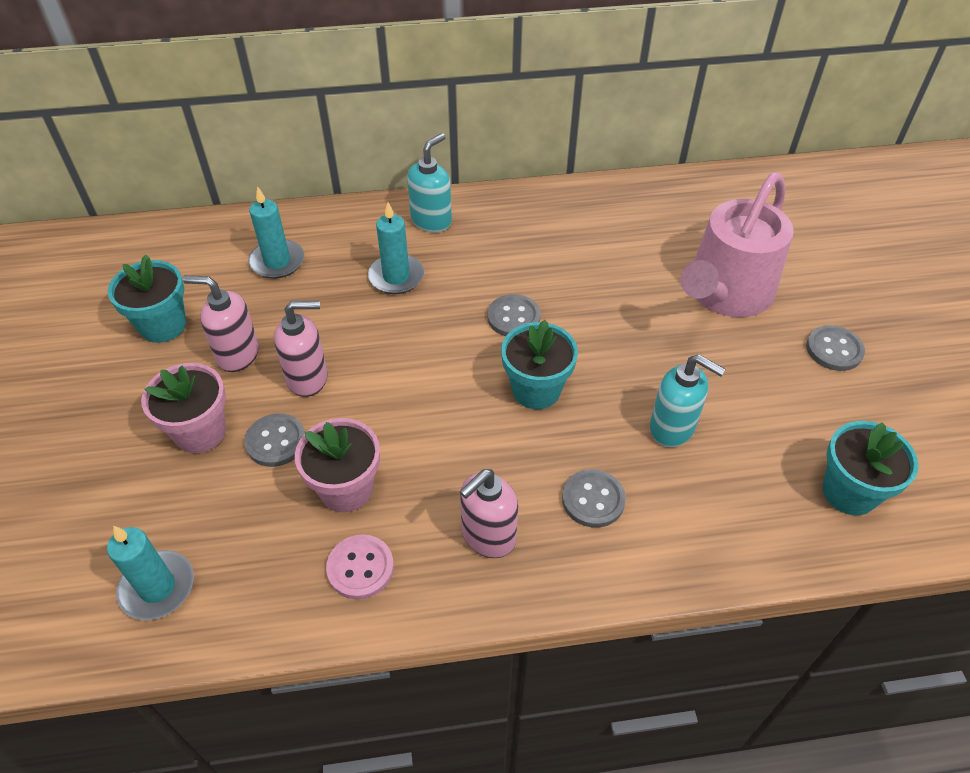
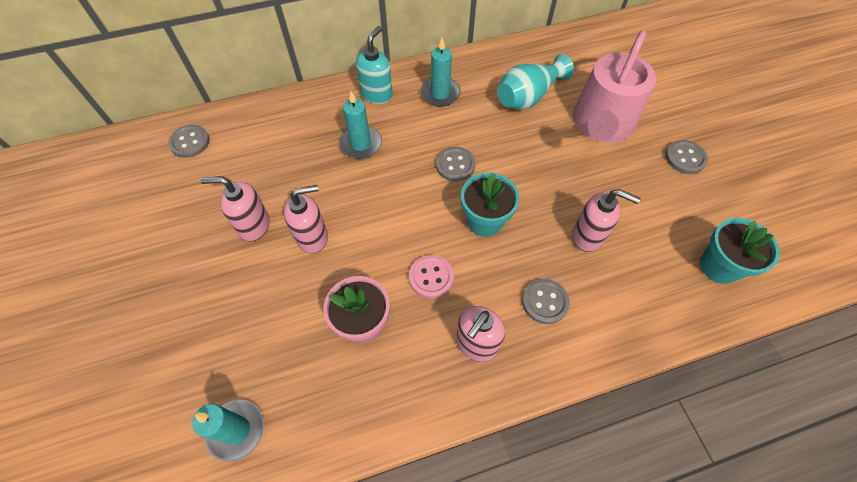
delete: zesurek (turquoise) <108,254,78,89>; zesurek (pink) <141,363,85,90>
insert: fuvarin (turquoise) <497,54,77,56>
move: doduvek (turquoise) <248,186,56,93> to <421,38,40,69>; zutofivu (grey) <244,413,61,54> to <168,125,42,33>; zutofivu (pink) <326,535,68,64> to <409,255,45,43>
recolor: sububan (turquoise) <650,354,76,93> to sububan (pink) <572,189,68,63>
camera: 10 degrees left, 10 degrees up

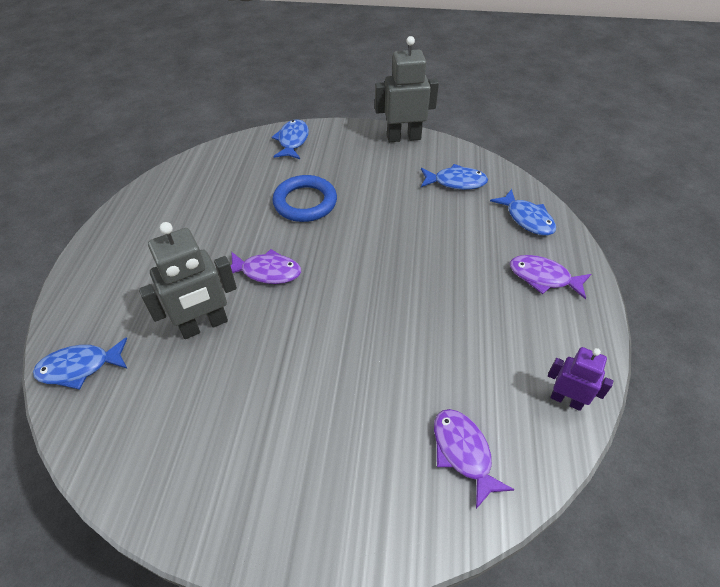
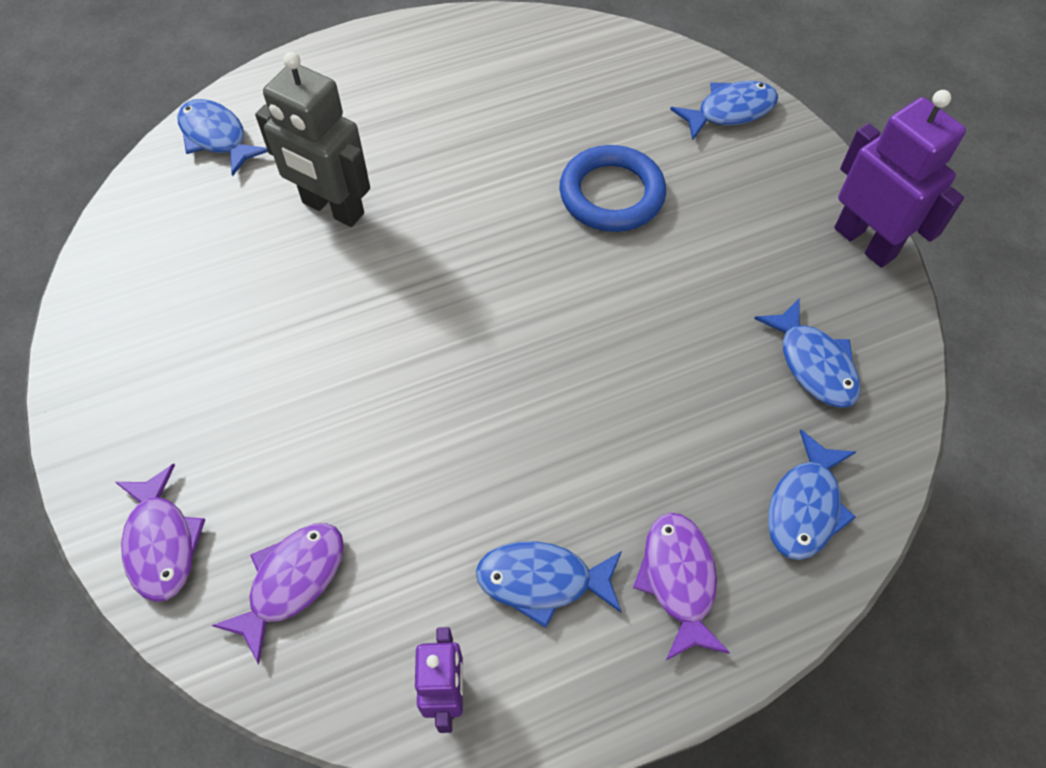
insert: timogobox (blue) <476,541,146,87>
move: timogobox (purple) <231,249,70,35> to <115,464,91,138>
recolor: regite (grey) <375,36,64,106> to regite (purple) <834,90,132,178>
camera: 60 degrees right, 10 degrees up

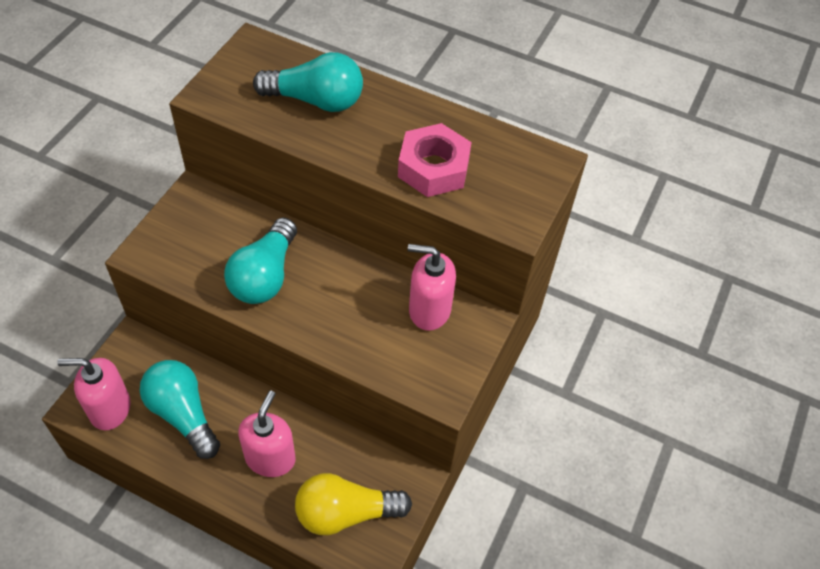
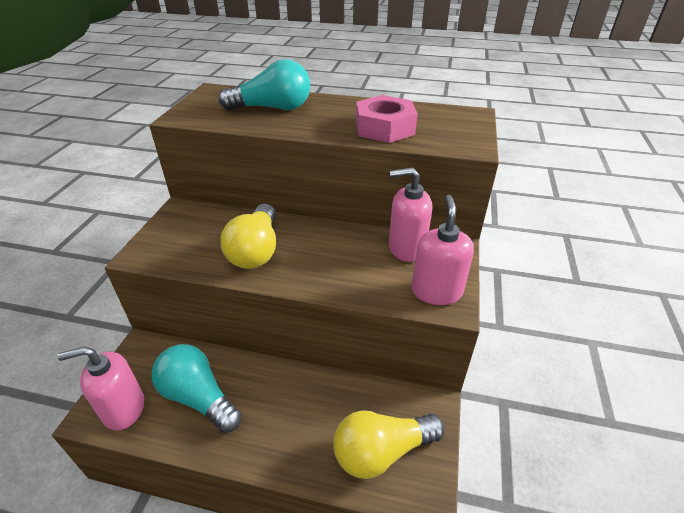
move: sububan (pink) <238,390,57,87> to <411,195,63,110>
recolor: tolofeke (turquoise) <224,218,73,86> to tolofeke (yellow) <221,204,55,65>
camera: 10 degrees left, 15 degrees down

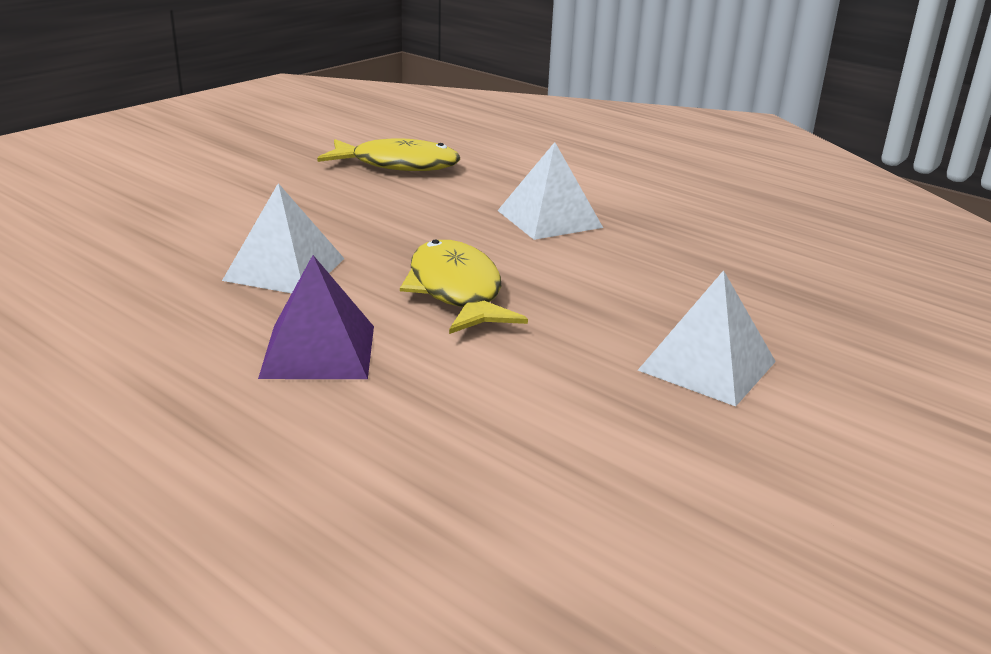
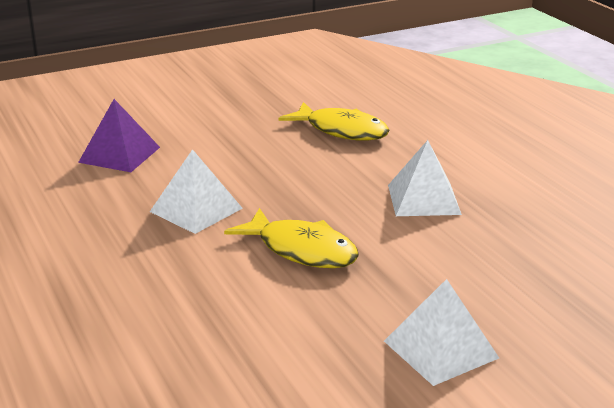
move: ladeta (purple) <258,255,116,124> to <78,99,82,73>
rotate: timogobox (yellow) <400,240,128,94> = <224,208,135,60> 120 degrees clockwise
camera: 25 degrees right, 0 degrees up

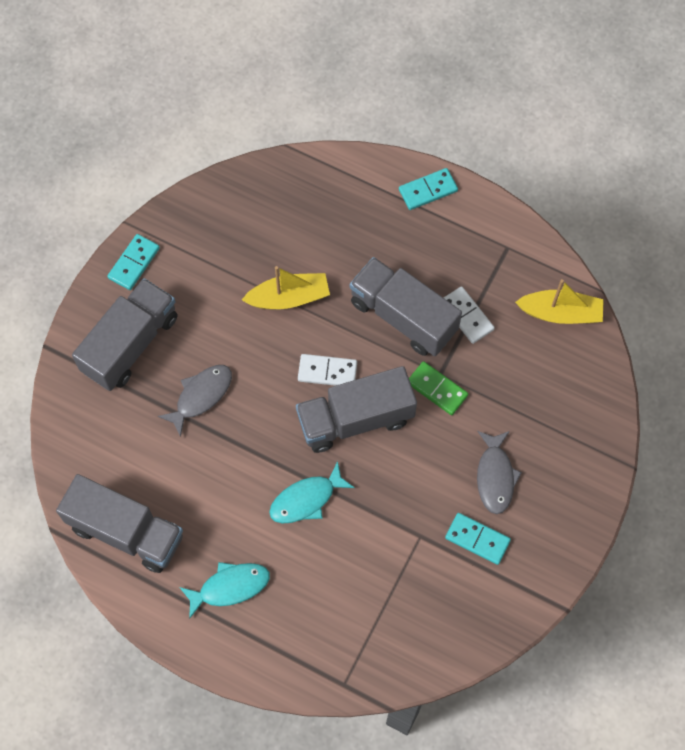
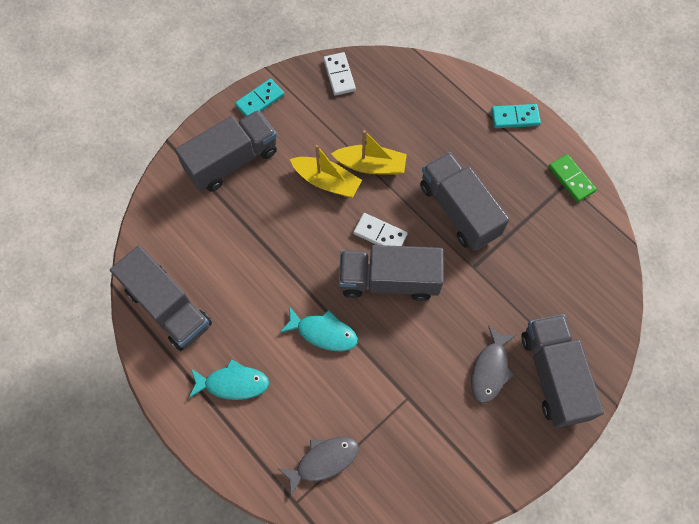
delete: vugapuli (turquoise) <445,513,66,52>
insert: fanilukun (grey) <521,314,83,114>
move: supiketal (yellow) <515,279,89,45> to <290,145,72,52>; vugapuli (white) <444,286,51,58> to <323,52,33,44>; vugapuli (green) <409,361,59,54> to <548,154,49,48>; timogobox (grey) <158,365,74,72> to <278,437,81,59>
rotate: timogobox (turquoise) <269,461,86,62> = <279,307,79,44> 150 degrees counterclockwise
camera: 20 degrees right, 0 degrees up

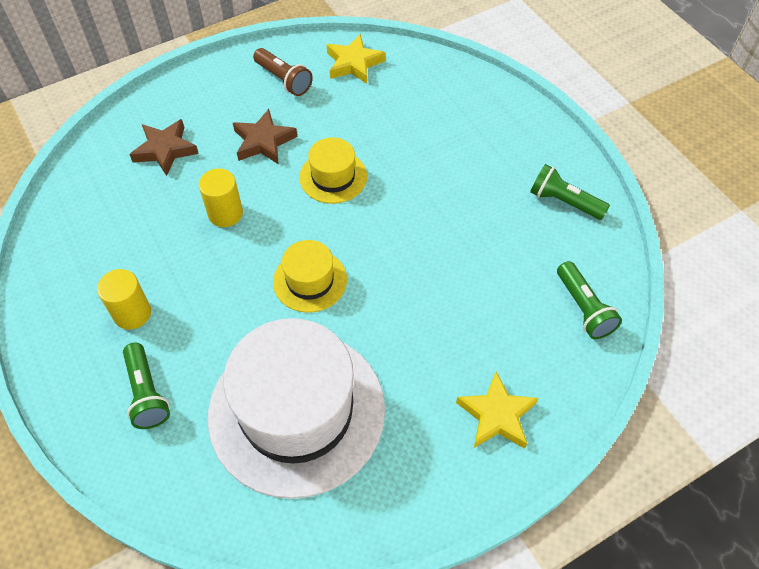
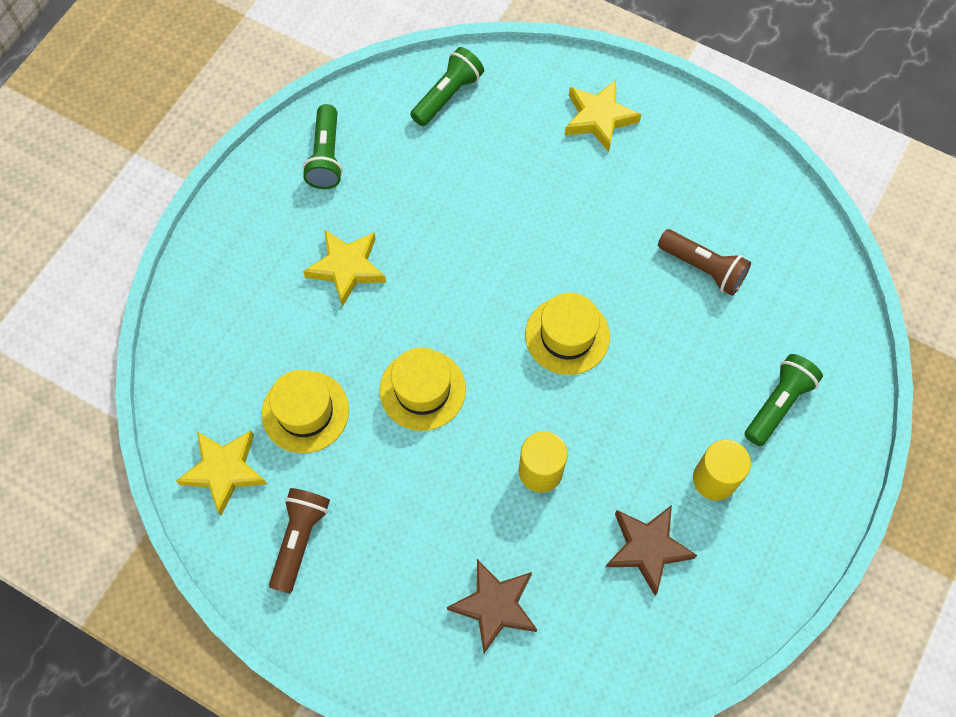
insert: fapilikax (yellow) <303,229,83,78>; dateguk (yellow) <262,370,87,83>
move: fapilikax (brown) <233,109,64,55> to <606,505,91,90>
replace: dateguk (white) <208,318,177,181> to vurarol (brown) <658,229,93,67>
camera: 120 degrees left, 10 degrees up

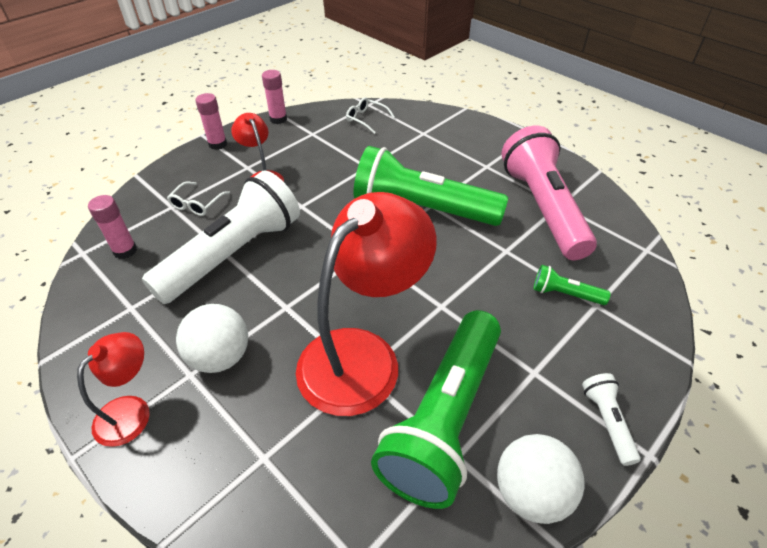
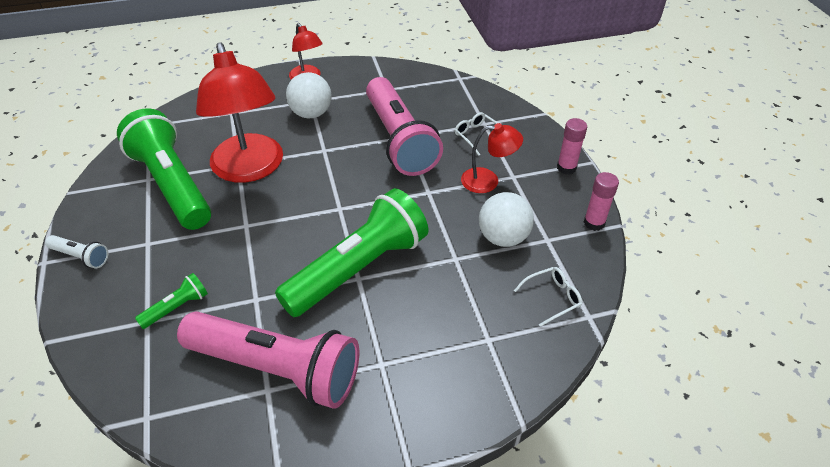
delete: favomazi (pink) <88,195,49,64>
move: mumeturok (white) <497,434,88,90> to <479,192,55,55>
recolor: vurarol (white) <142,171,158,133> to vurarol (pink) <366,77,77,99>
camera: 120 degrees right, 0 degrees up

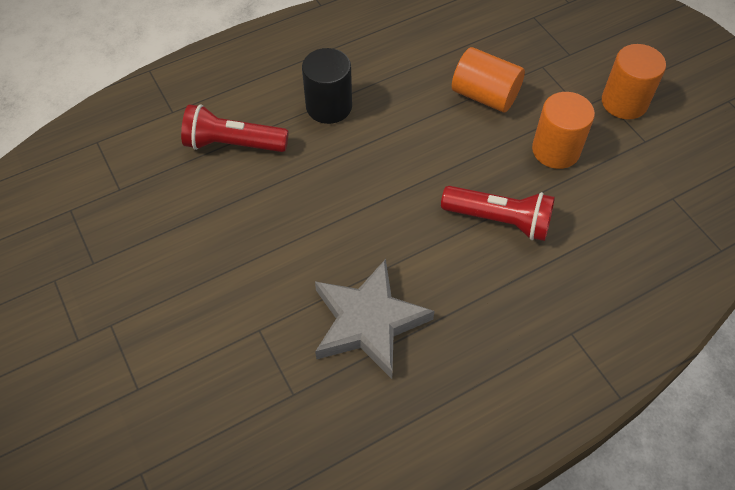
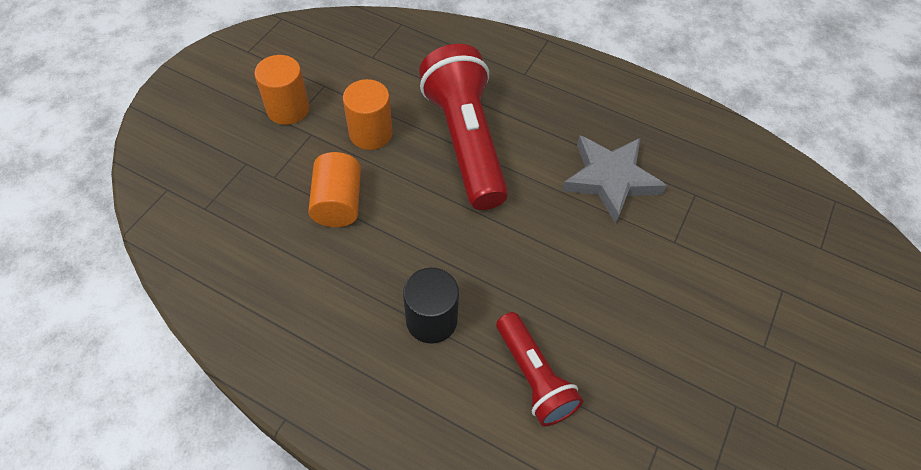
resize: vurarol (red) <441,186,114,55> = <419,44,89,166> x1.75
camera: 125 degrees left, 0 degrees up

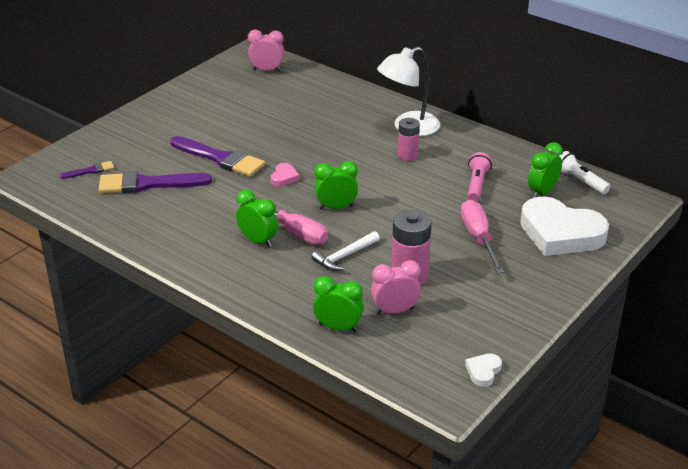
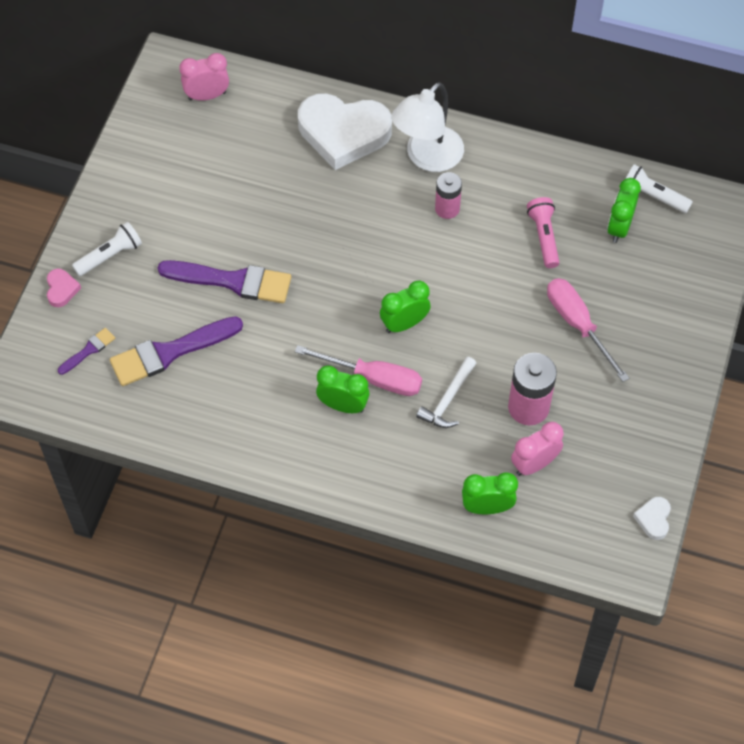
insert: vurarol (white) <72,222,70,54>
move: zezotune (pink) <271,163,29,24> to <47,268,34,39>; zezotune (white) <520,197,89,59> to <298,93,94,77>
camera: 20 degrees left, 25 degrees up

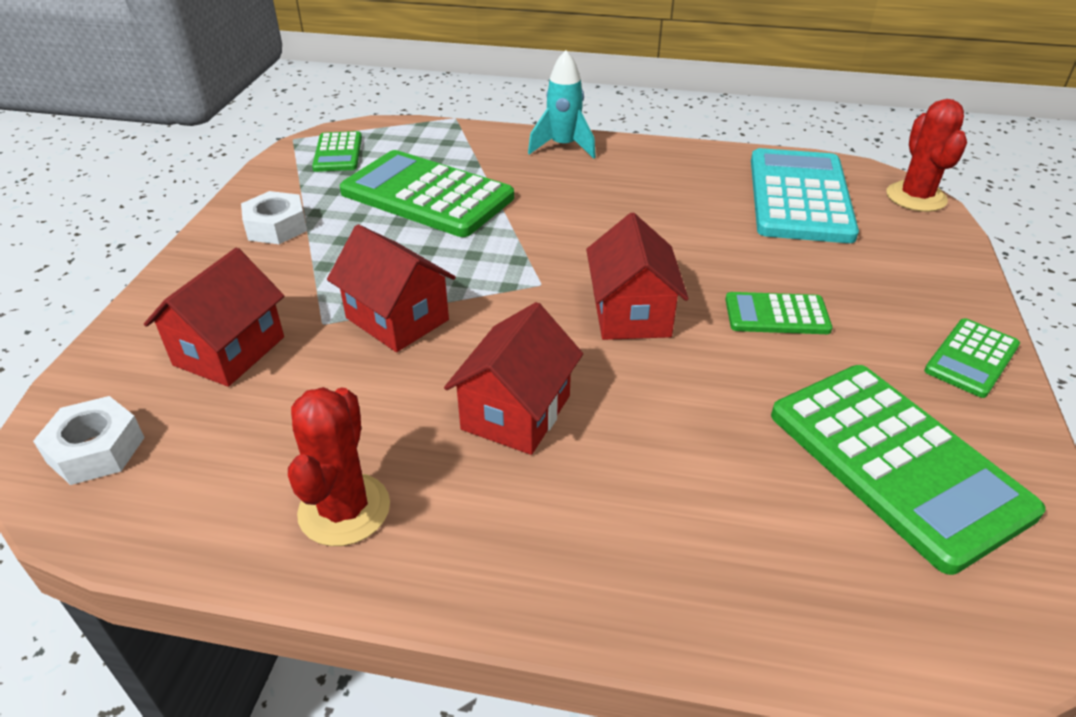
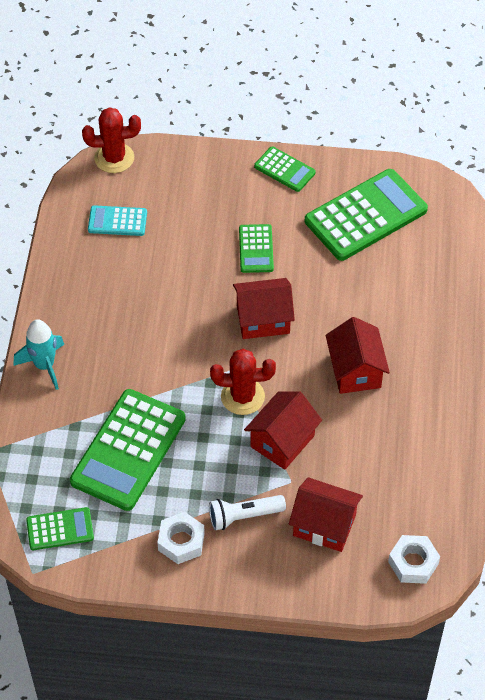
insert: vurarol (white) <209,495,77,35>
move: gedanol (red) <288,387,102,159> to <210,349,66,66>
rotate: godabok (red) <444,302,139,153> = <326,317,64,77> 60 degrees clockwise
resize: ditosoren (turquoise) <751,148,108,95> = <88,205,59,31> x0.51
camera: 95 degrees left, 15 degrees up

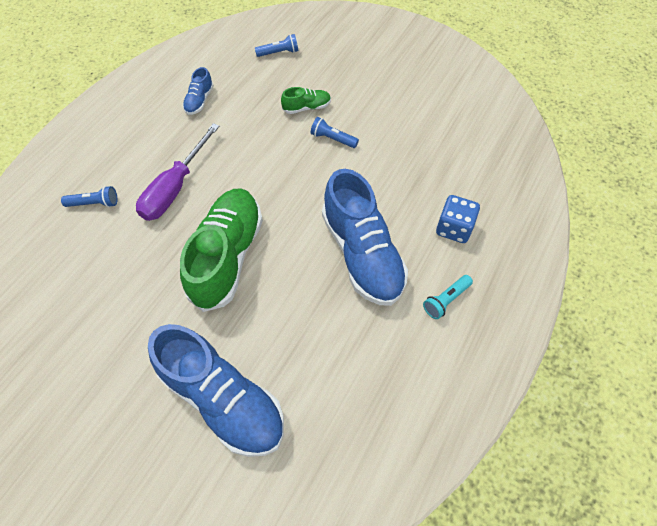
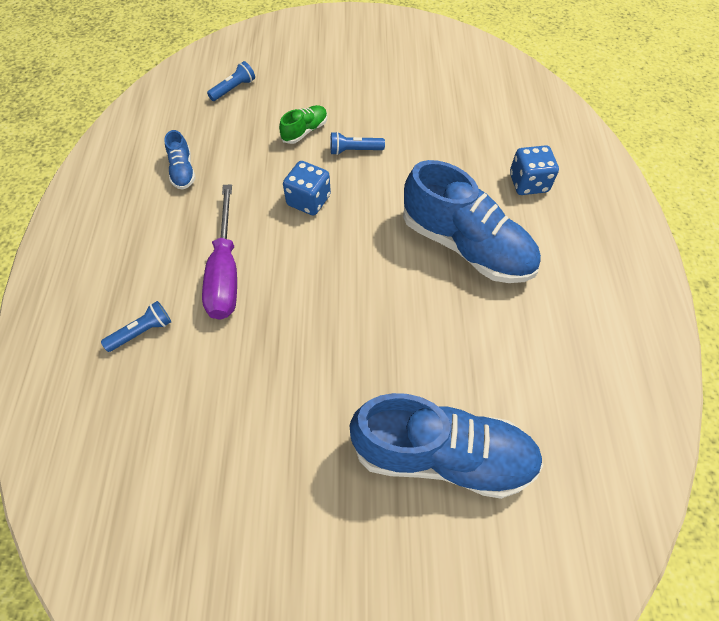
delete: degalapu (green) <180,188,83,124>; vurarol (turquoise) <423,275,50,44>
insert: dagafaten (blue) <283,161,48,54>
camera: 30 degrees left, 0 degrees up

